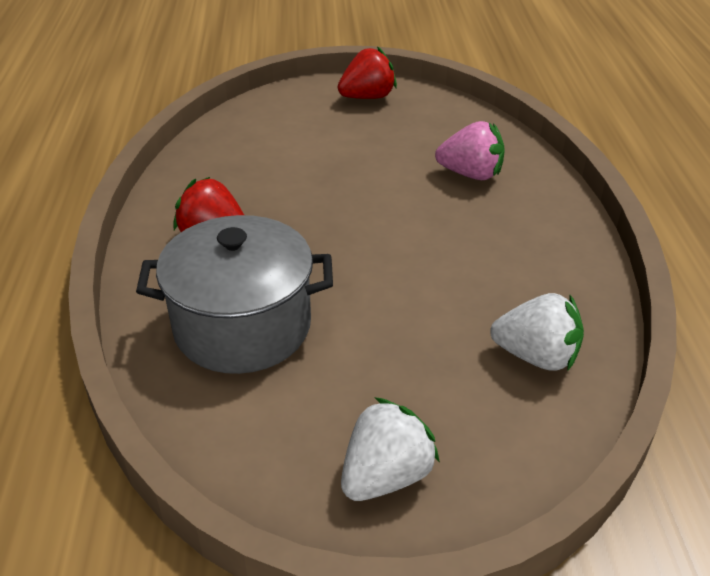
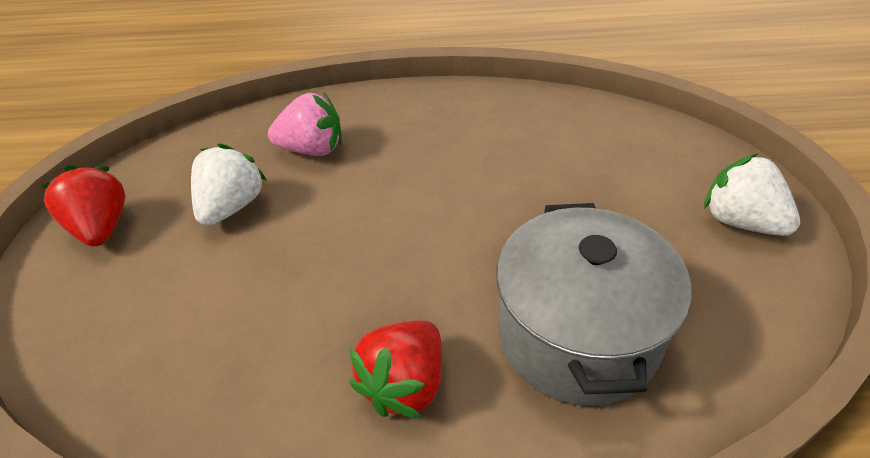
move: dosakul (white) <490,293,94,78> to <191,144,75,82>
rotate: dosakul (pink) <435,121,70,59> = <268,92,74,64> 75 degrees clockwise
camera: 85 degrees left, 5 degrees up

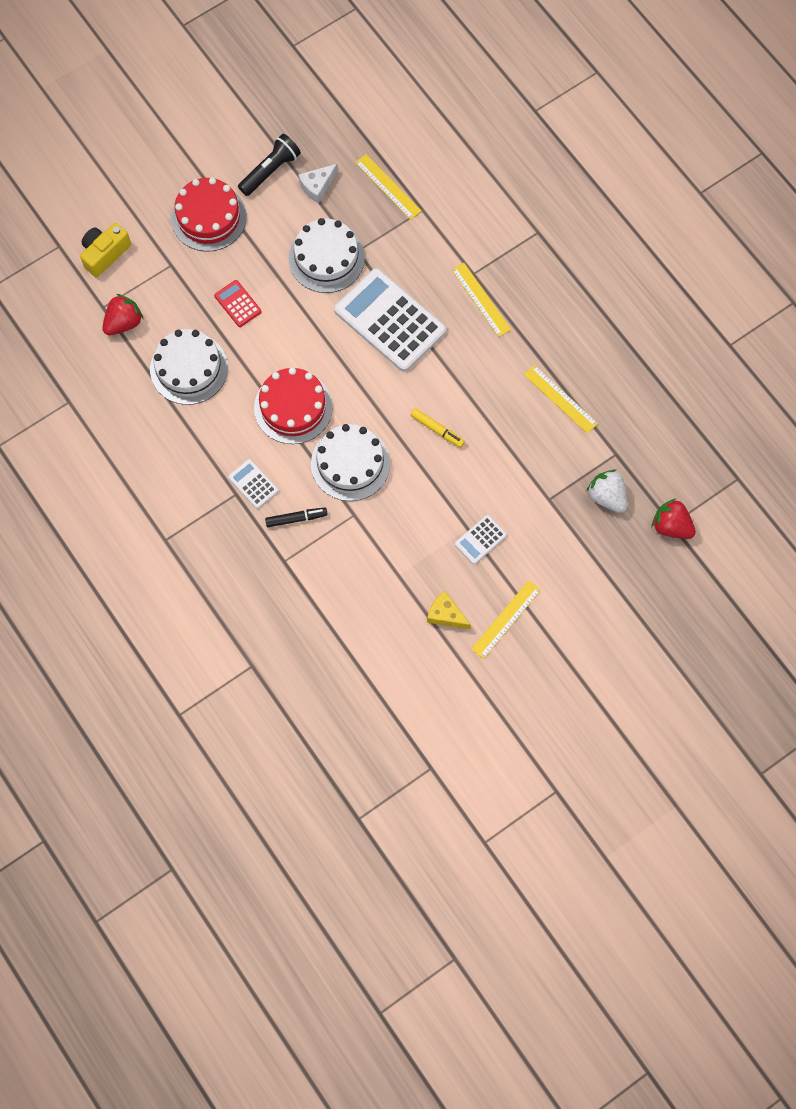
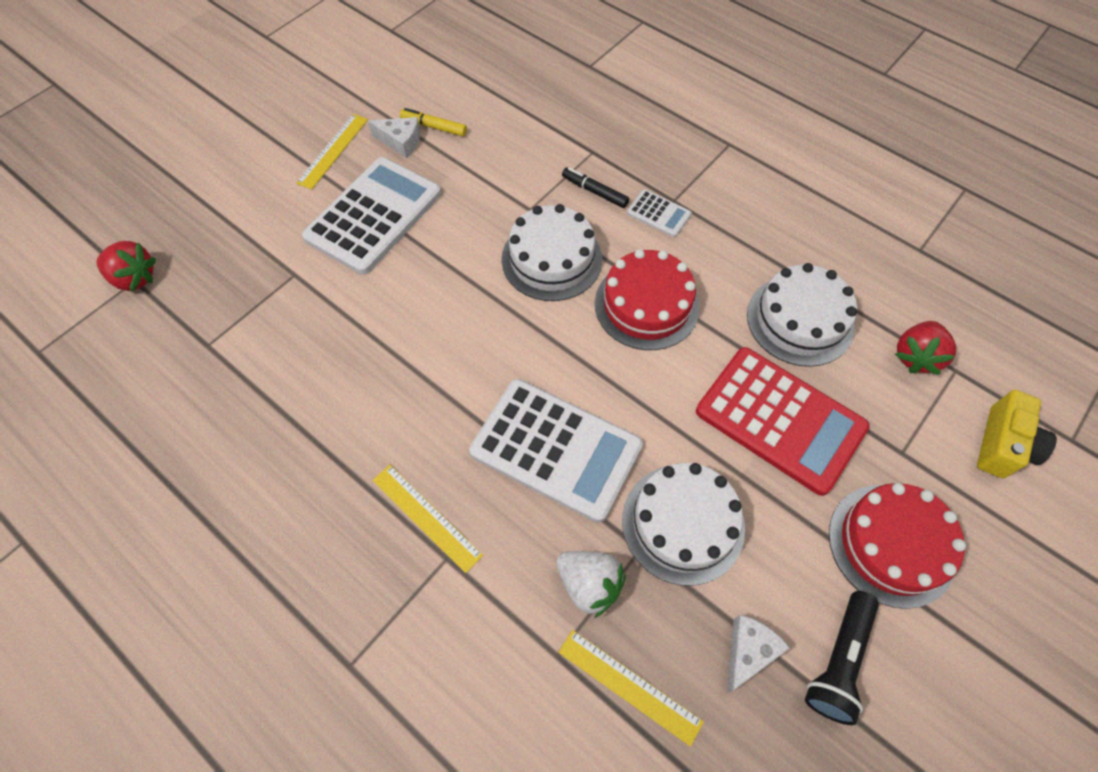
delete: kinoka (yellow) <524,365,74,69>
move: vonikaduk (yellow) <410,408,55,40> to <400,108,67,28>; dosakul (white) <586,470,41,43> to <556,551,70,67>
recolor: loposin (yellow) <427,591,44,38> to loposin (white) <368,117,52,41>
rotate: vonikaduk (black) <265,508,63,19> = <562,167,67,41> 60 degrees clockwise
resize: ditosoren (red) <214,280,48,47> = <696,347,174,149> x2.24; ditosoren (white) <455,515,52,49> = <302,157,139,118> x2.24
camera: 165 degrees right, 10 degrees down

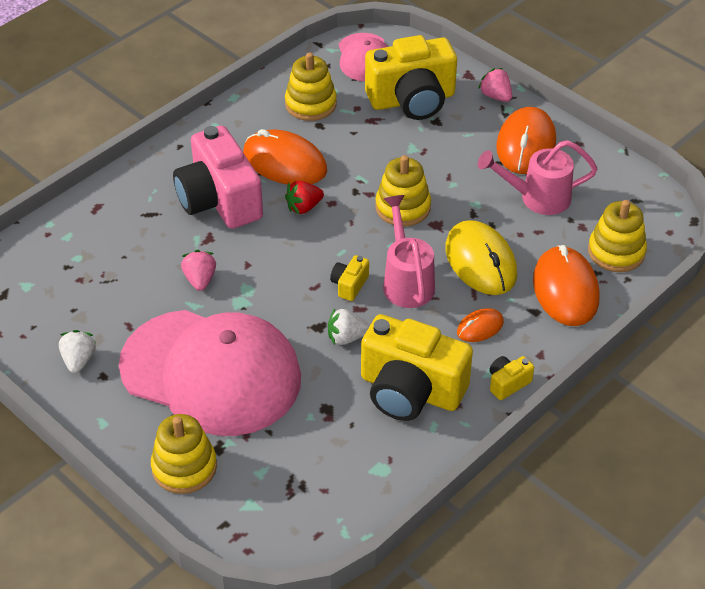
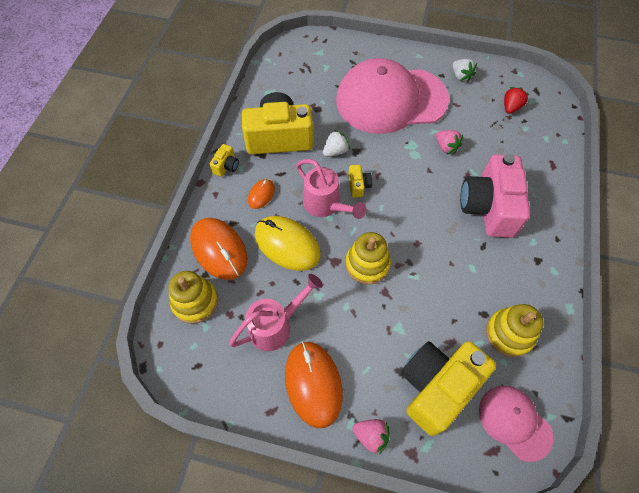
delete: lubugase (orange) <243,129,84,56>; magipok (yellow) <151,414,66,80>
move: dosakul (red) <285,181,39,33> to <504,87,25,27>
rotate: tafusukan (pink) <173,126,90,103> = <460,154,70,84> 120 degrees counterclockwise
camera: 150 degrees right, 15 degrees up

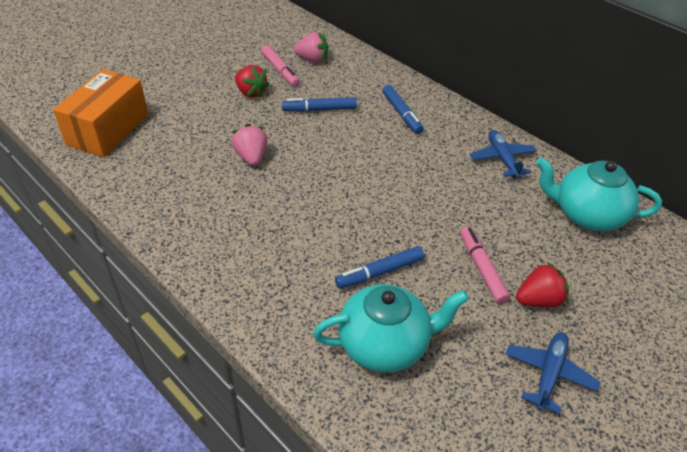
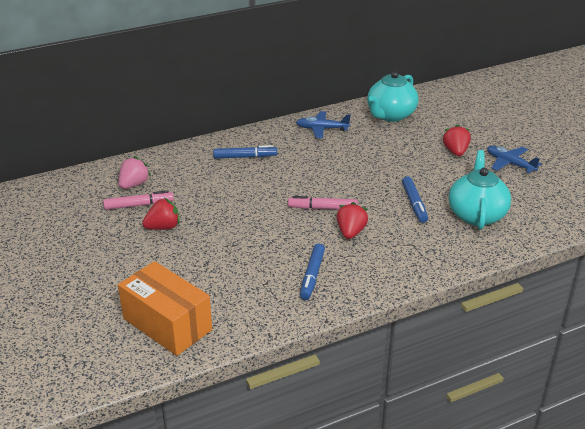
delete: dosakul (pink) <232,124,36,42>
insert: dosakul (red) <336,202,32,37>
move: vonikaduk (blue) <282,97,74,15> to <300,244,25,56>; vonikaduk (pink) <460,227,50,77> to <288,196,70,14>
camera: 70 degrees left, 10 degrees down

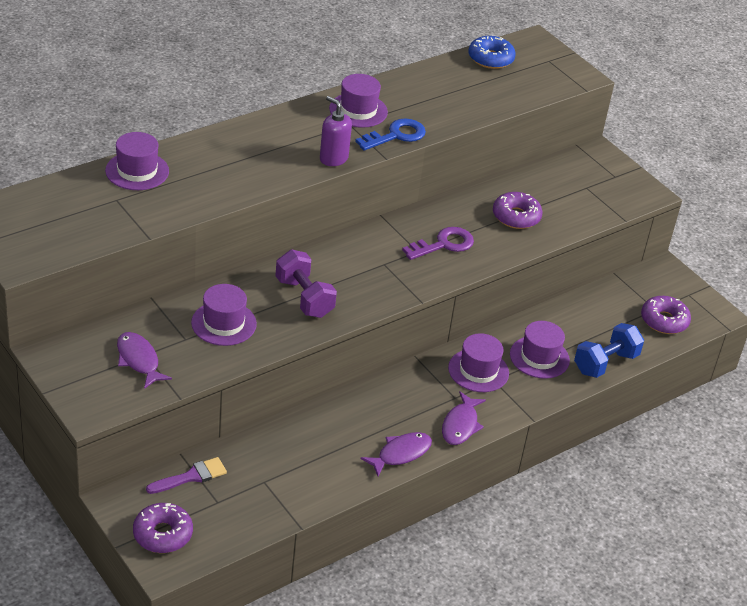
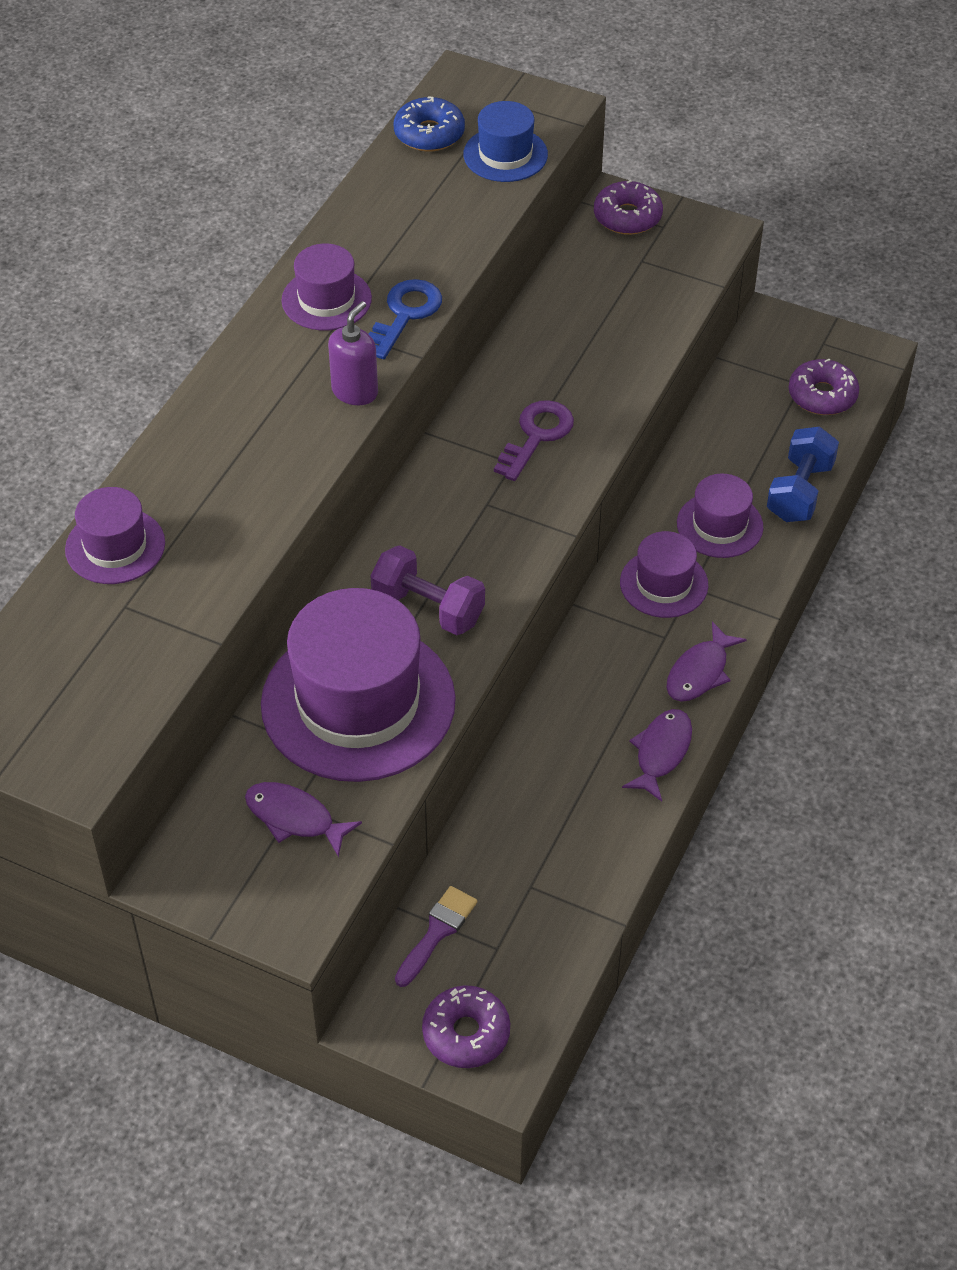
insert: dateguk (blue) <463,101,85,81>
move: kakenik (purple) <493,192,50,37> to <594,180,69,55>
rotate: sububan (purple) <320,96,32,70> = <328,301,50,104> 105 degrees clockwise; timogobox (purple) <442,391,44,54> = <666,622,81,80> 45 degrees clockwise
resize: dateguk (purple) <191,284,66,62> = <261,588,195,194> x1.97
camera: 25 degrees left, 10 degrees up

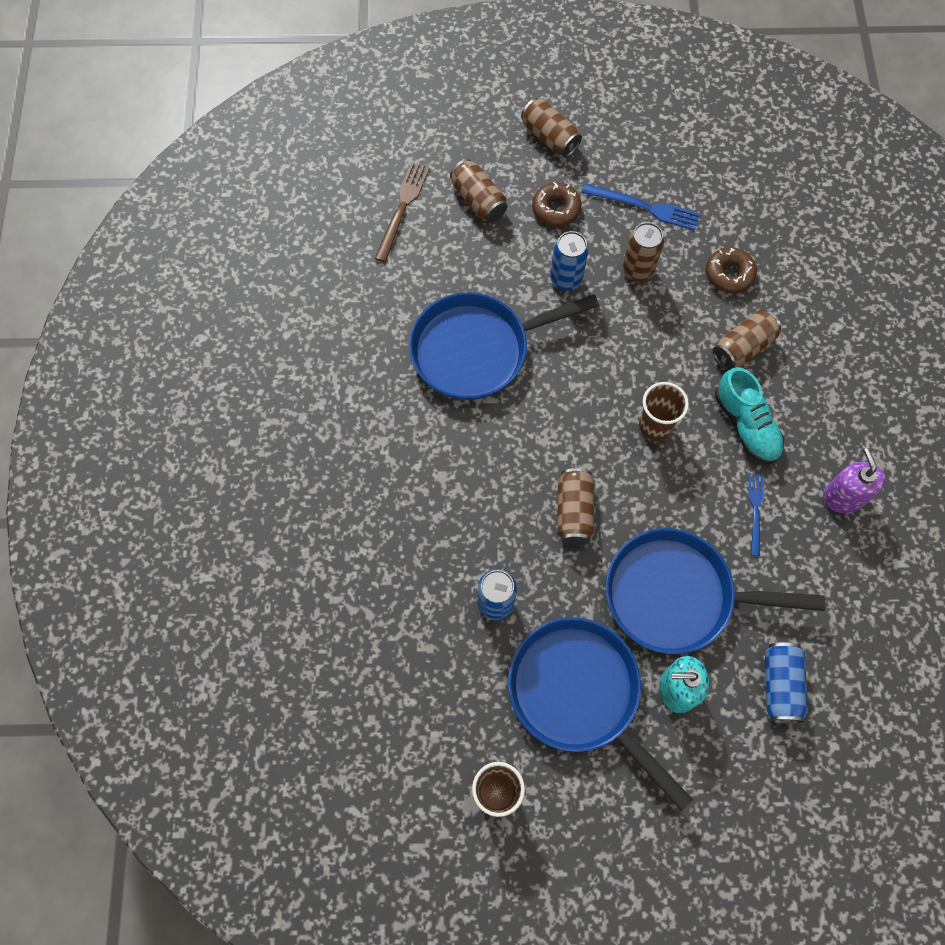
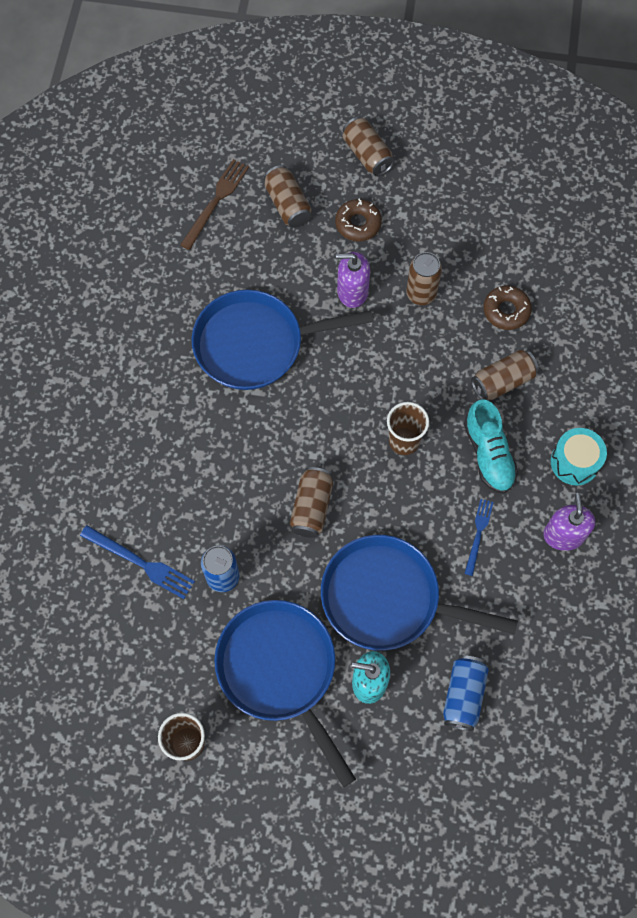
insert: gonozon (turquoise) <551,428,56,57>
move: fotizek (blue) <582,183,118,48> to <80,525,115,74>
replace: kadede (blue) <550,231,39,60> to sububan (purple) <336,252,34,56>
camera: 10 degrees right, 0 degrees up

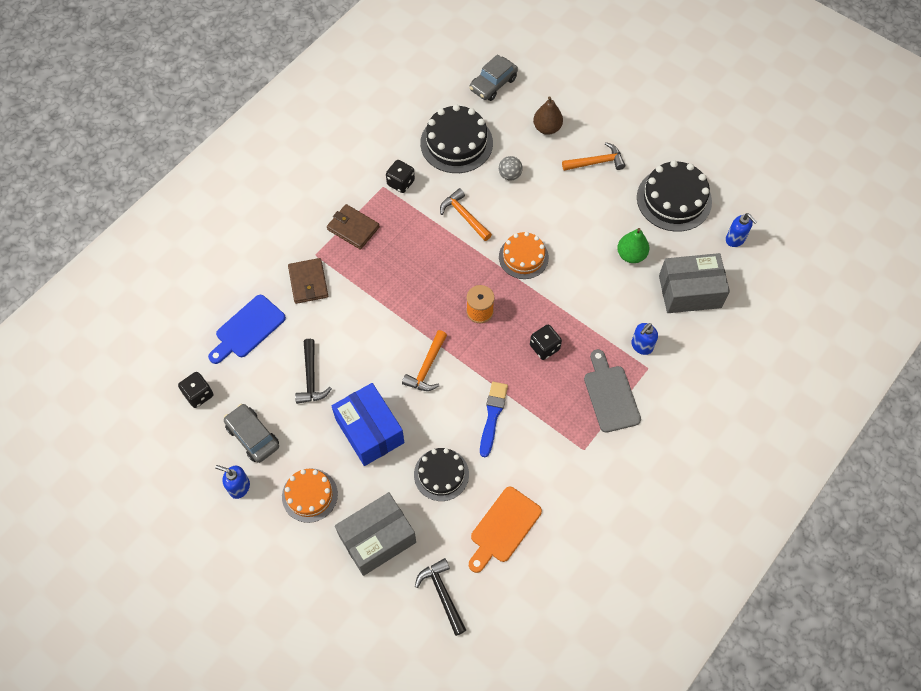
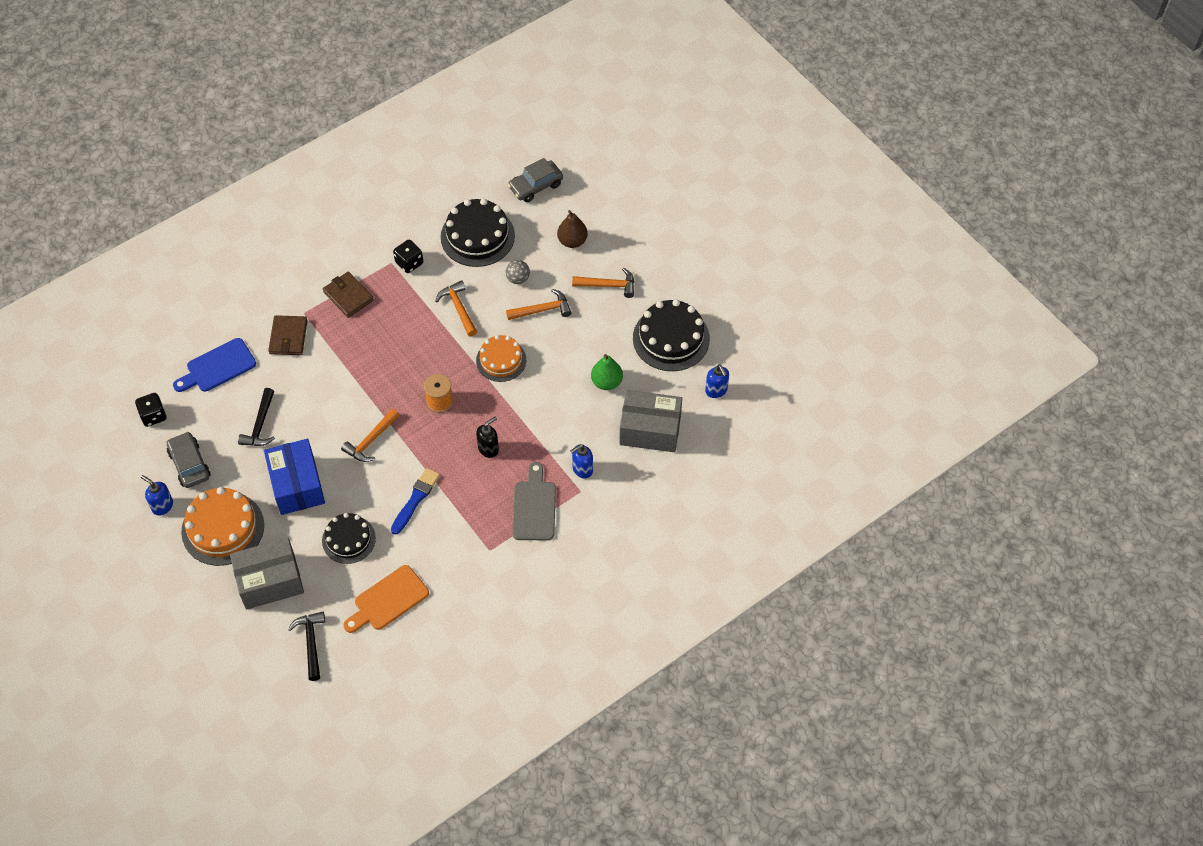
insert: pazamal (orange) <506,289,65,31>
replace: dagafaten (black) <530,325,32,35> to sububan (black) <476,416,23,42>
resize: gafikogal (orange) <282,469,56,54> = <181,487,83,79> x1.54
camera: 15 degrees right, 5 degrees down

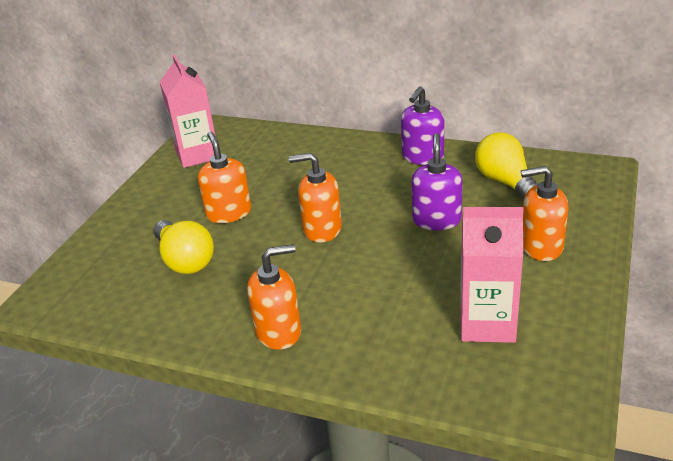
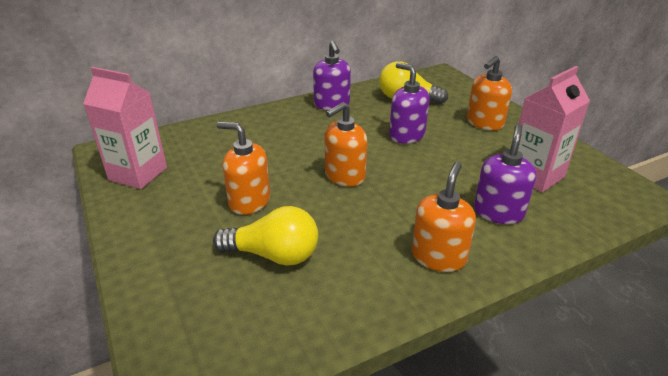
insert: sububan (purple) <474,124,62,100>
camera: 50 degrees left, 0 degrees up

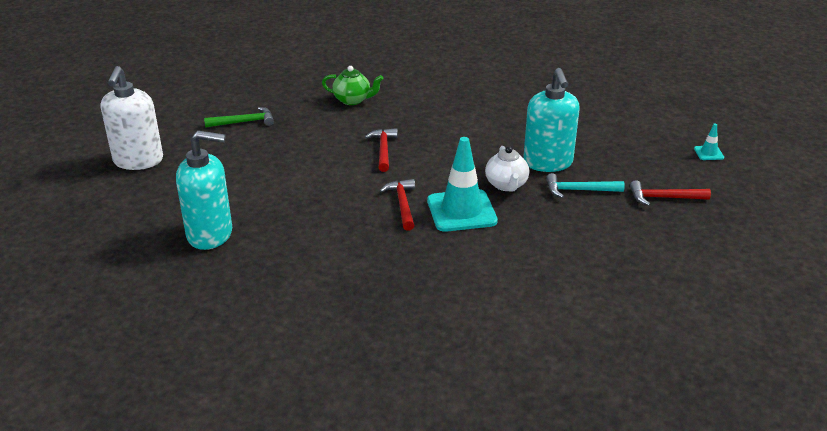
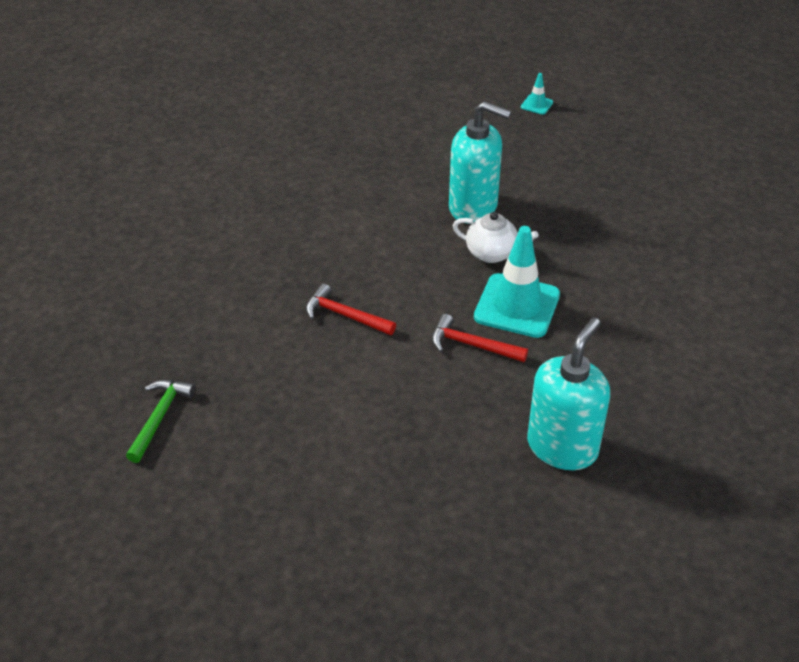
delete: sububan (white) <101,66,62,104>; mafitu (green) <322,66,61,39>; pazamal (turquoise) <546,173,79,25>; pazamal (red) <630,180,81,26>
move: sububan (turquoise) <176,131,56,119> to <527,318,83,152>
camera: 60 degrees left, 10 degrees up

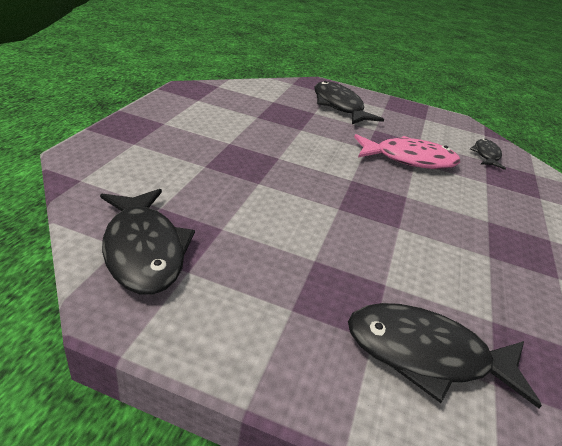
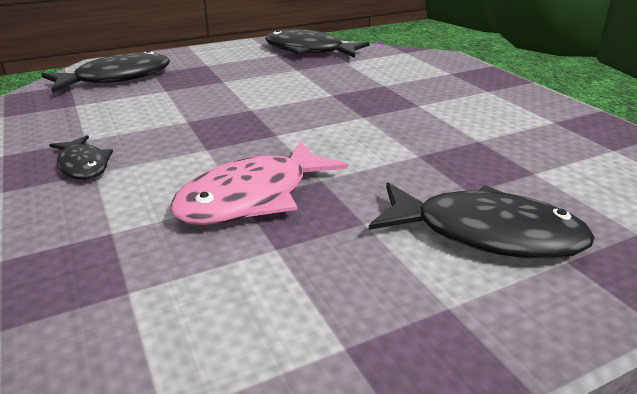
move: timogobox (black) <470,139,36,31> to <49,135,64,45>
camera: 140 degrees right, 5 degrees down

